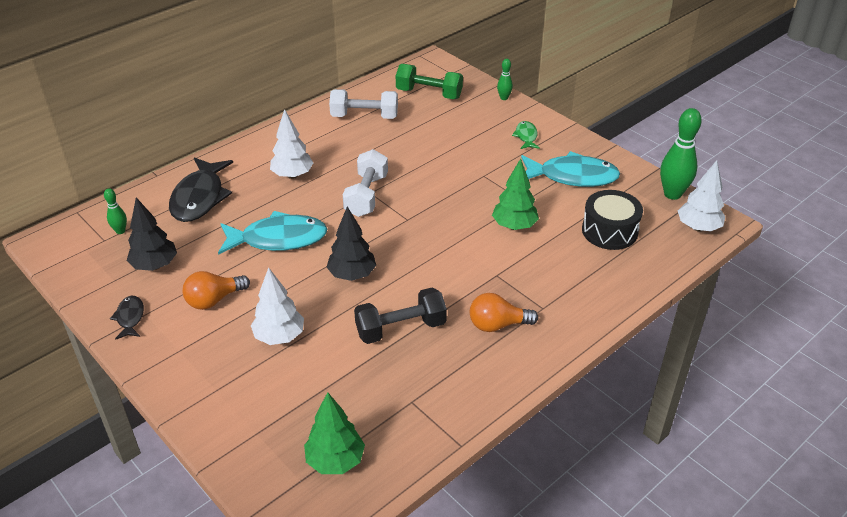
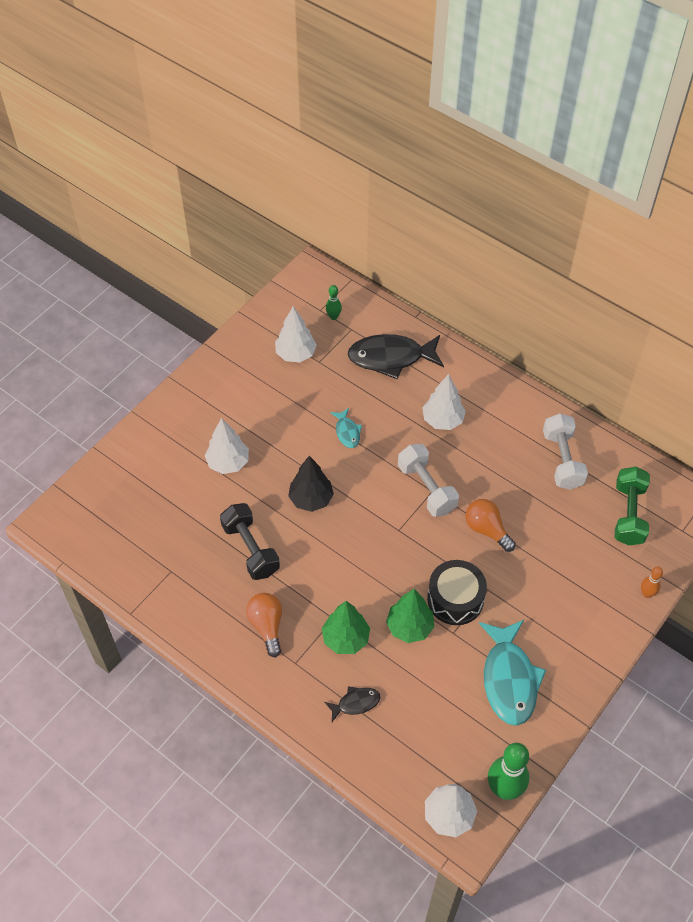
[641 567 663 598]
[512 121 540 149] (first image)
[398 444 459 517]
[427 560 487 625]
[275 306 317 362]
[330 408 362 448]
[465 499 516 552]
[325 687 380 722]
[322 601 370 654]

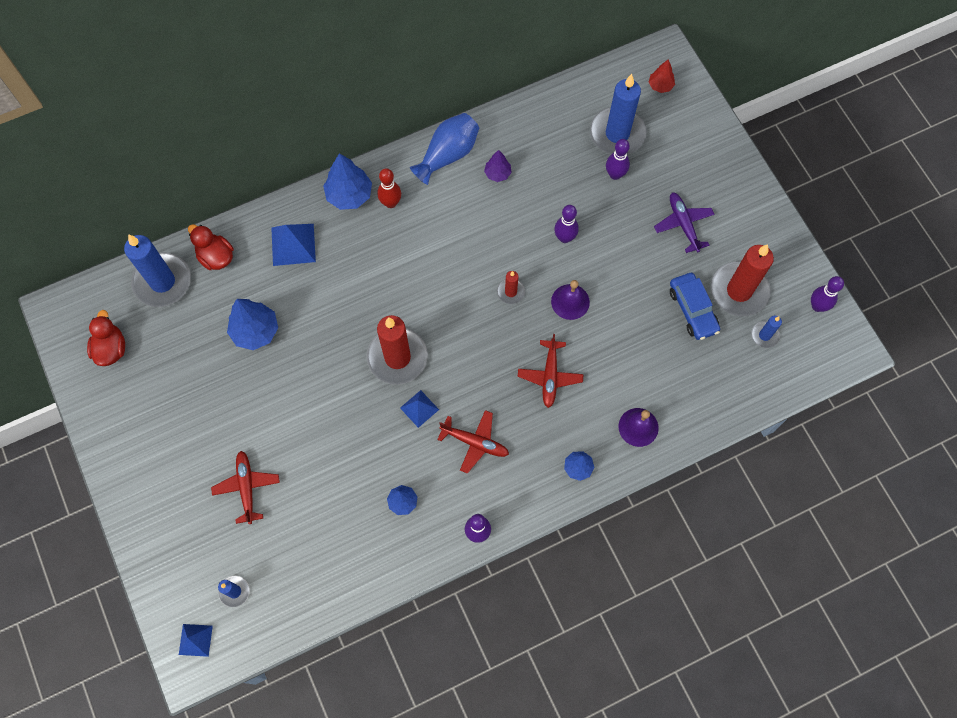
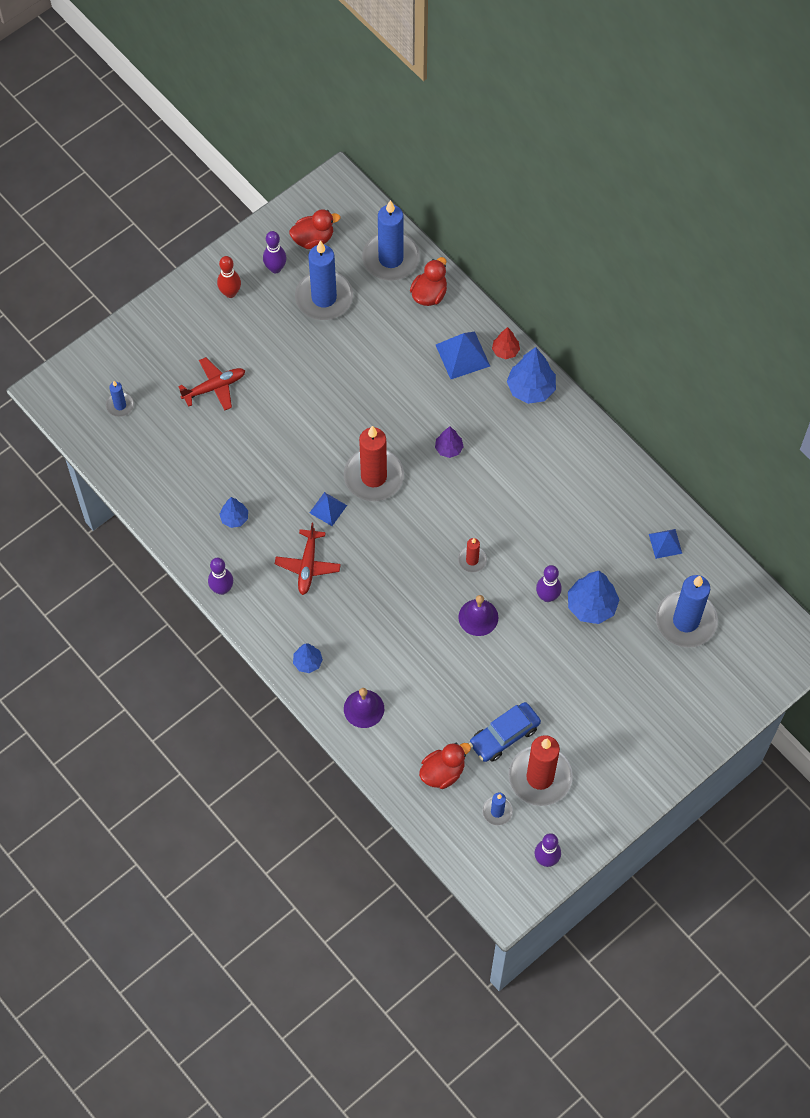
[492 327 520 359]
[410 113 479 185] (first image)
[263 231 286 273]
[435 427 464 458]
[217 256 241 298]
[654 192 715 253] (first image)
[568 571 620 624]
[518 334 584 408] (first image)
[649 529 682 559]
[295 241 353 320]
[419 743 471 789]

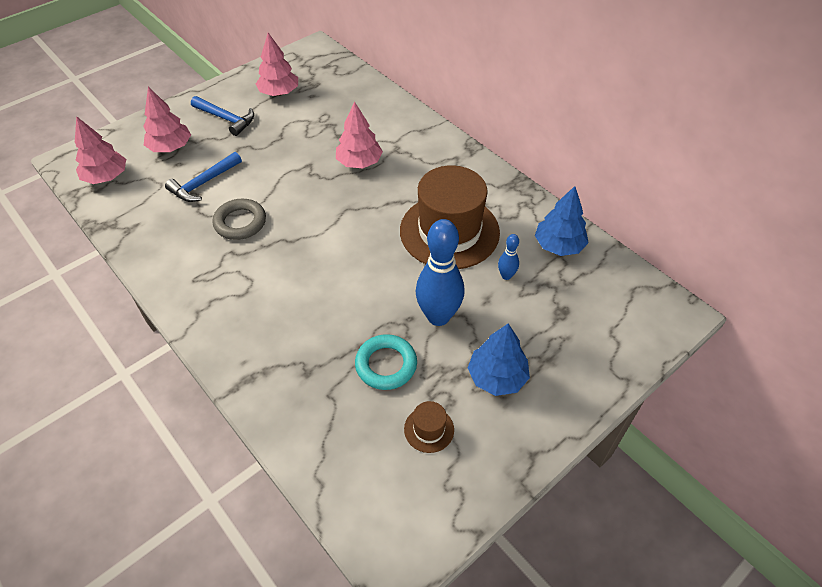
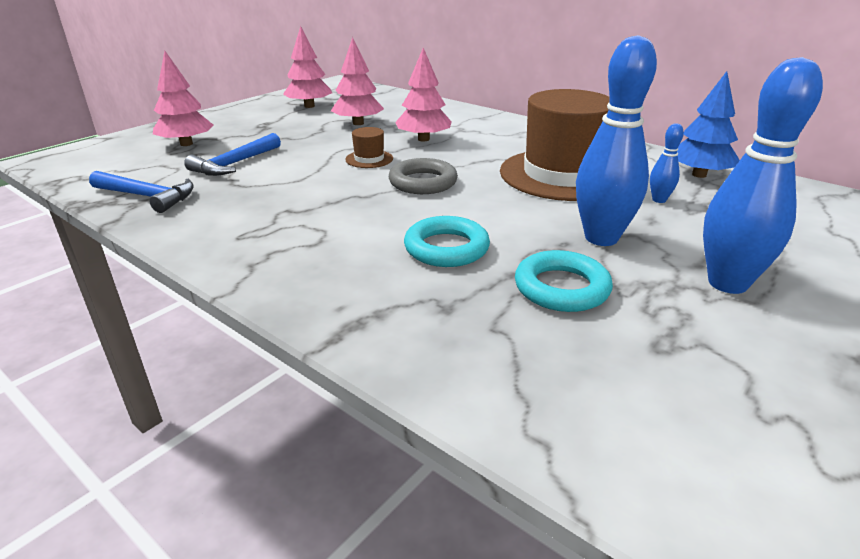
[89 171 194 213]
[331 37 384 125]
[389 158 458 194]
[703 57 823 294]
[345 127 393 168]
[404 216 490 267]

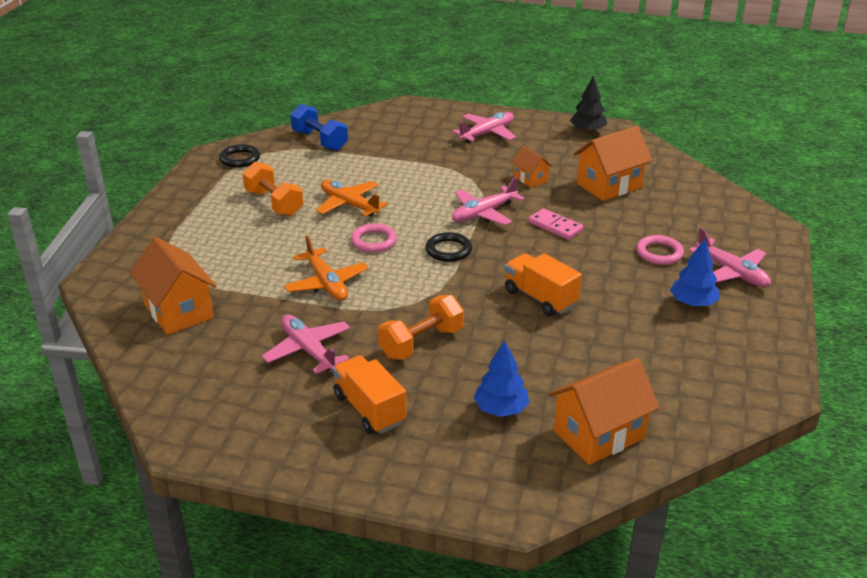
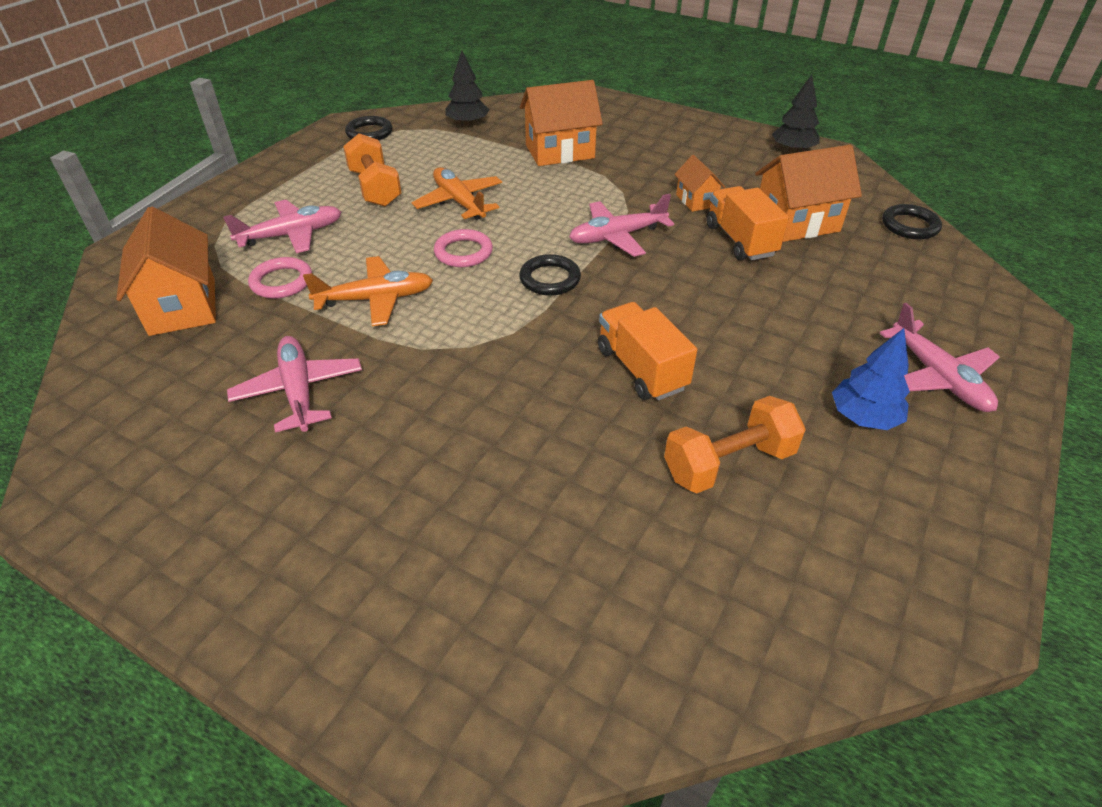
[445 51 489 126]
[223 200 341 253]
[528 208 583 240] (first image)
[303 256 433 326]
[248 257 312 299]
[664 396 806 493]
[473 340 529 417] (first image)
[706 186 789 260]
[520 80 603 166]
[882 204 942 240]

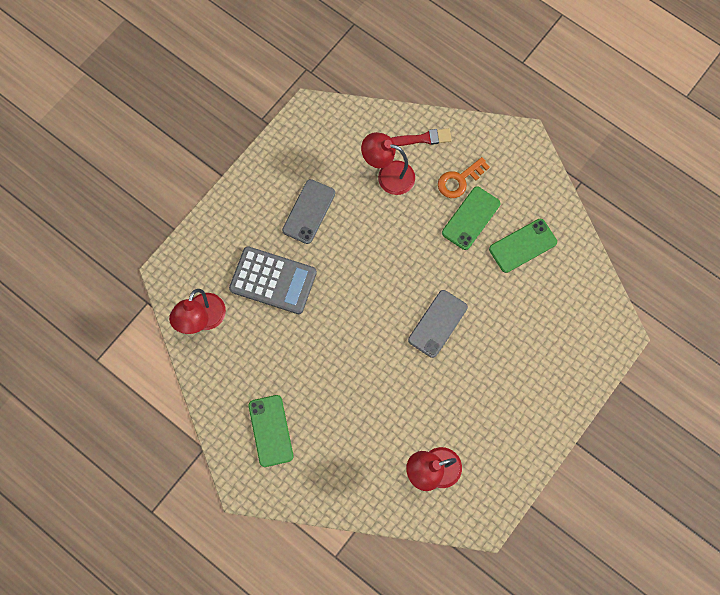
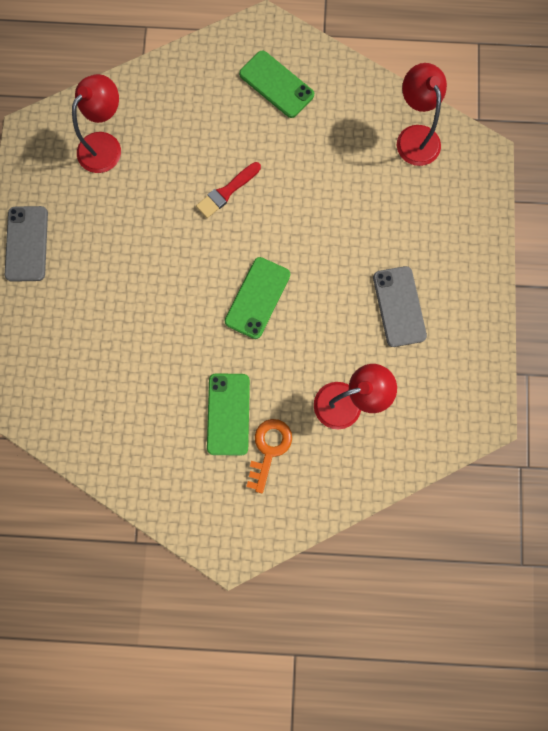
[196 162 261 218]
[225 257 290 339]
[229 246 317 314] (first image)
[5 206 48 282]

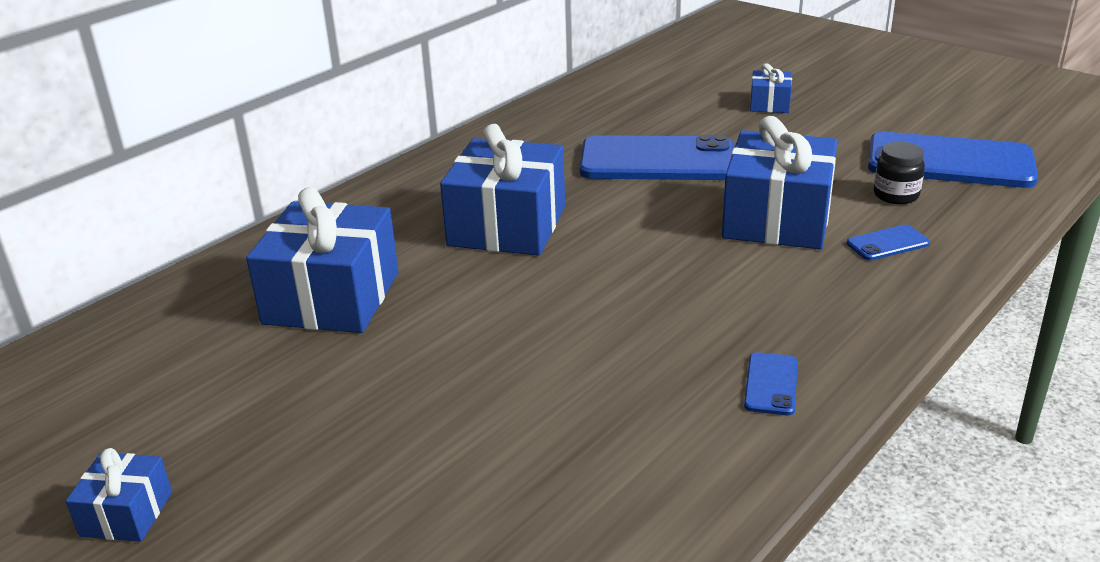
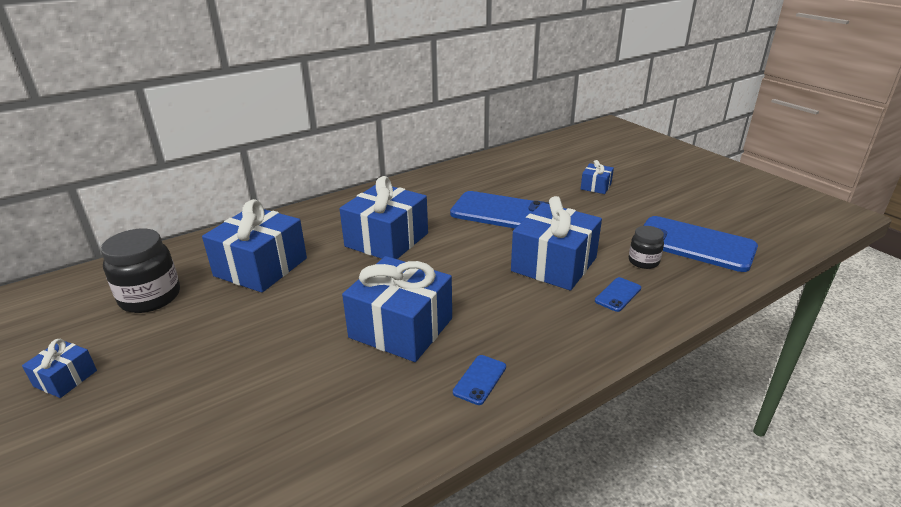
[595 277 641 312]
[101 228 180 313]
[342 256 452 362]

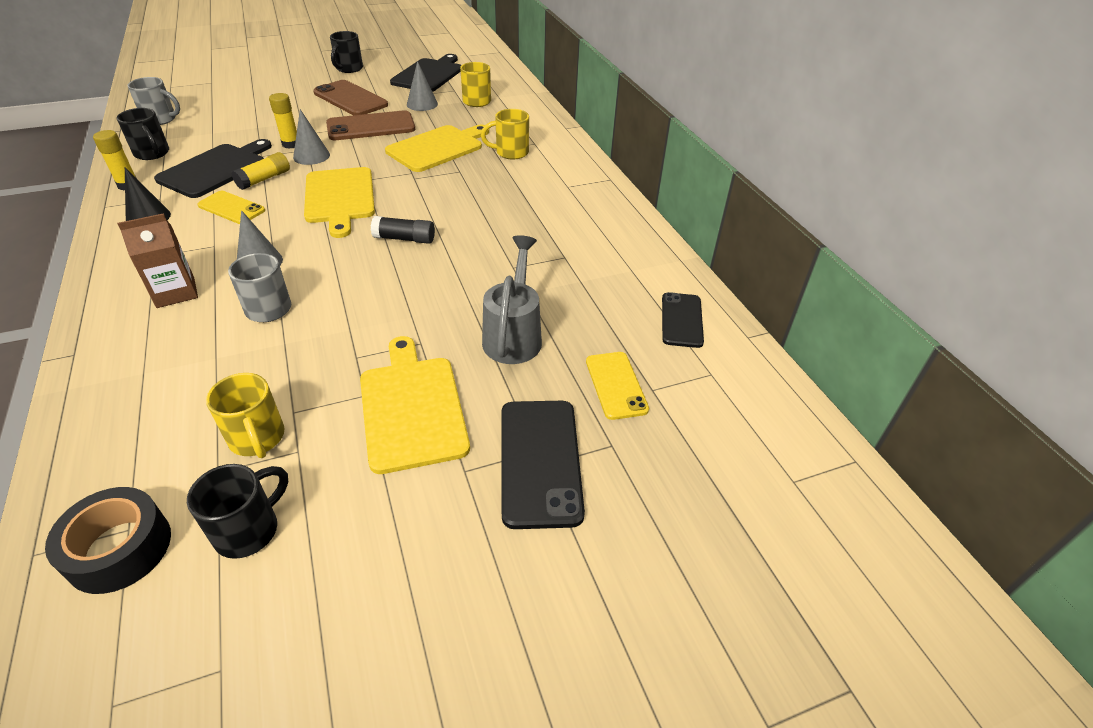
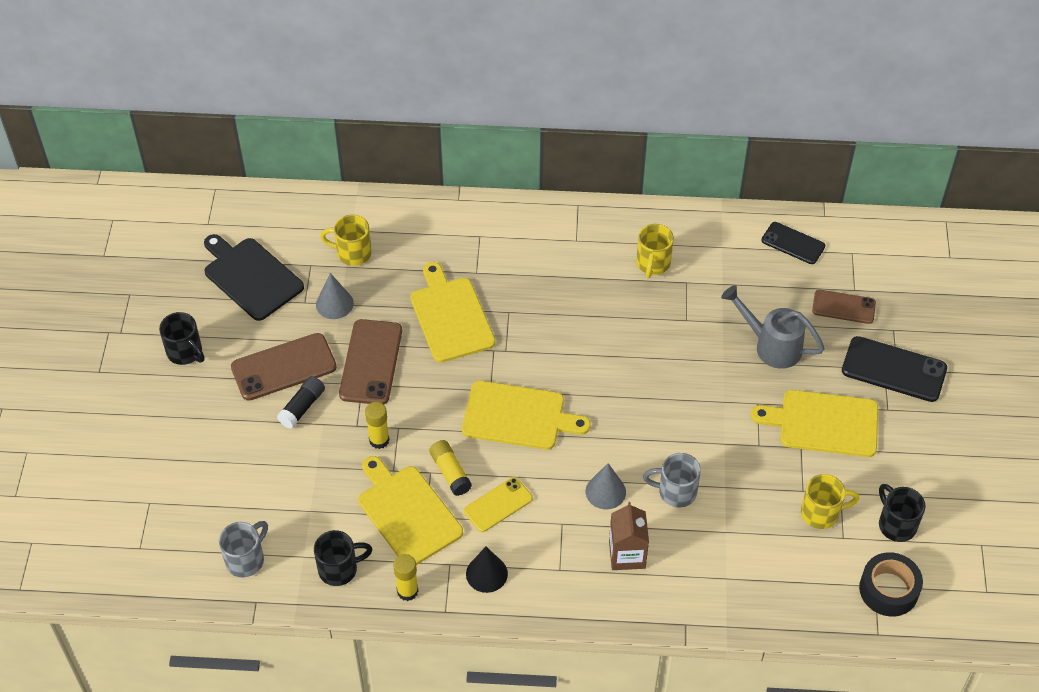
[293 109 330 165] (first image)
[636 224 674 278]
[358 456 463 565]
[277 376 325 429]
[812 290 876 324]

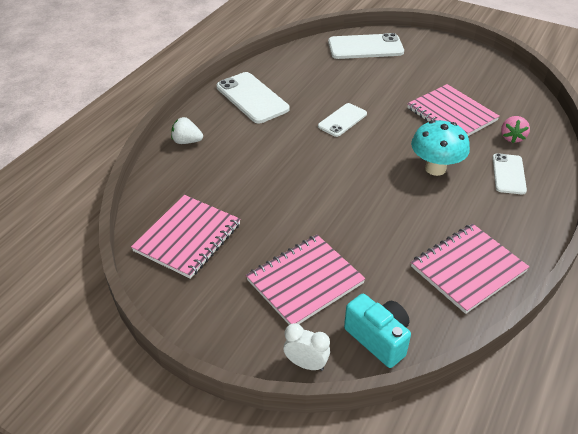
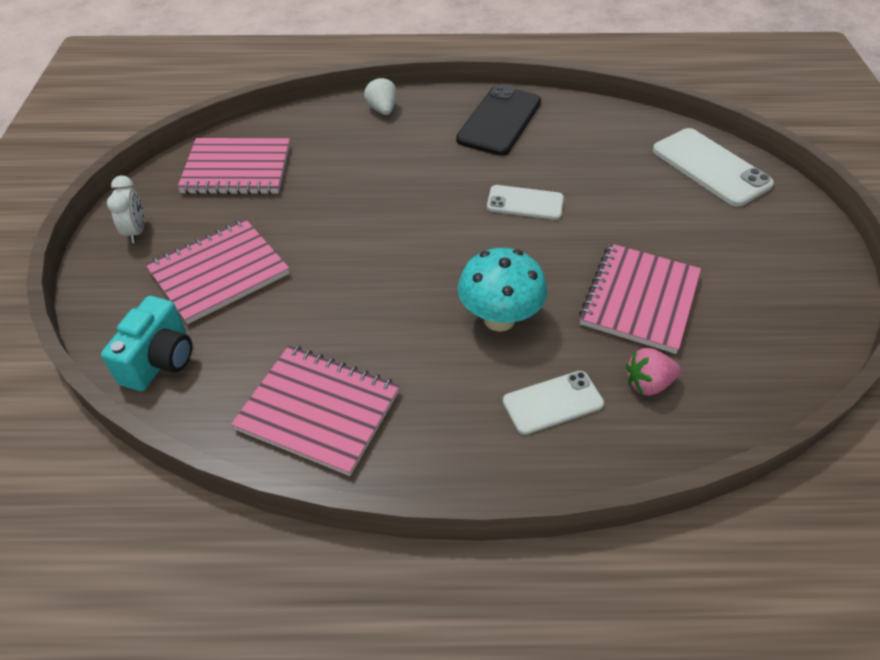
[456 85 541 156]
[145 219 289 324]
[107 175 144 243]

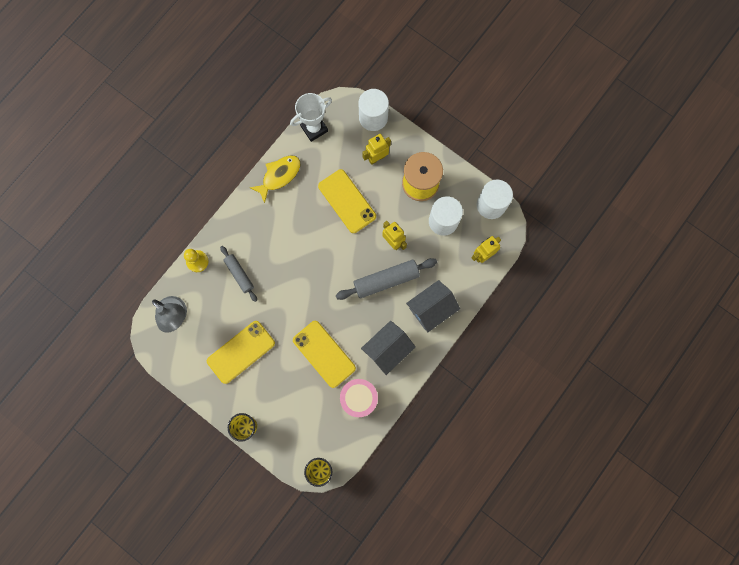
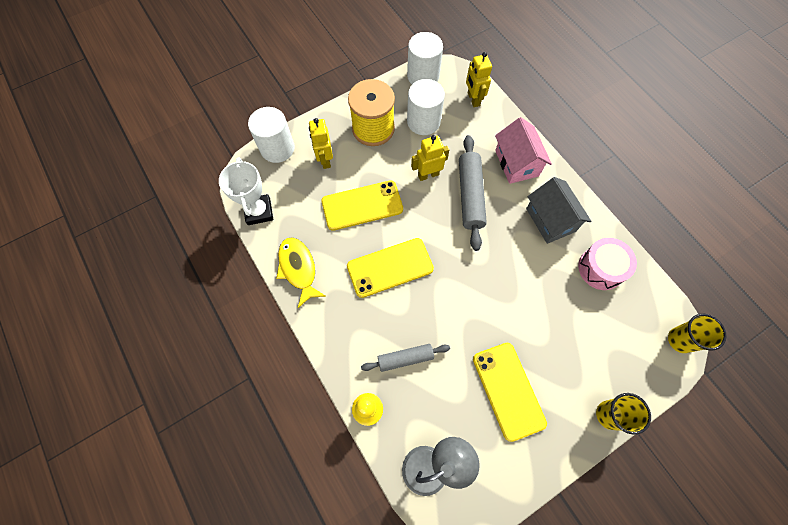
[495 117 552 184]
[347 238 434 298]

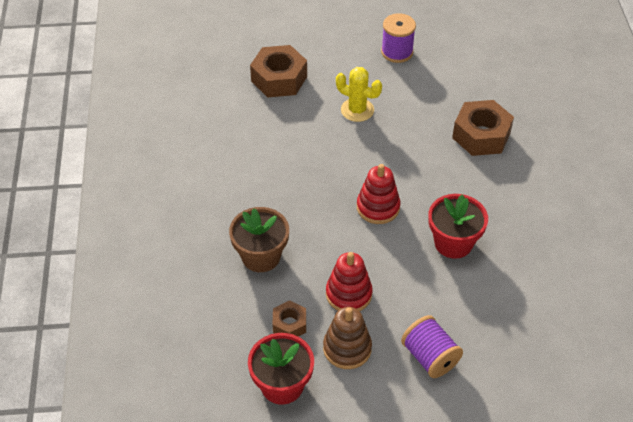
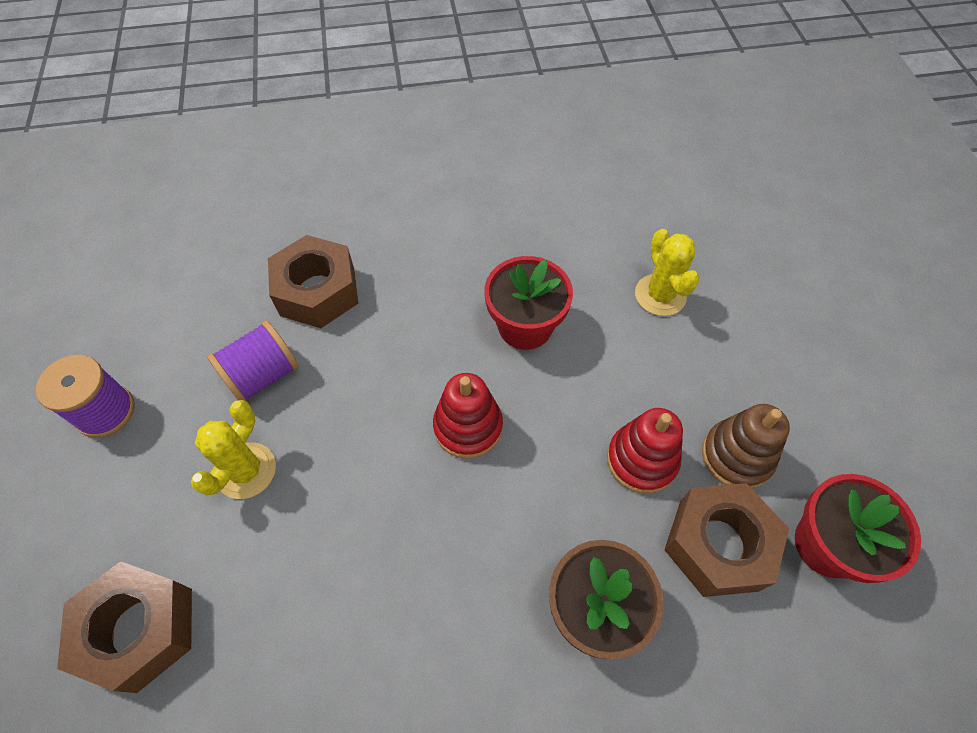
[665 483 789 597]
[207 321 299 401]
[635 229 700 316]

